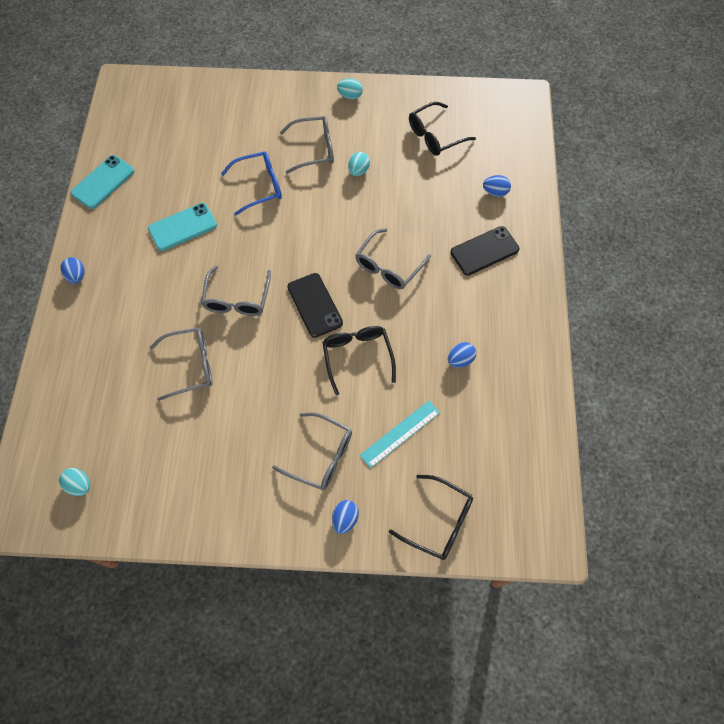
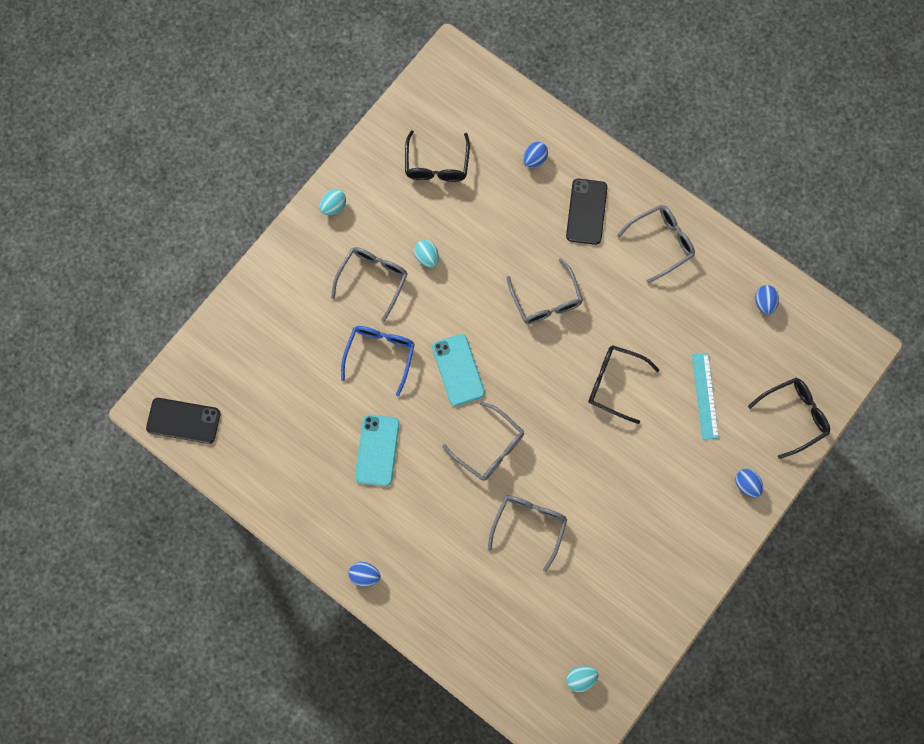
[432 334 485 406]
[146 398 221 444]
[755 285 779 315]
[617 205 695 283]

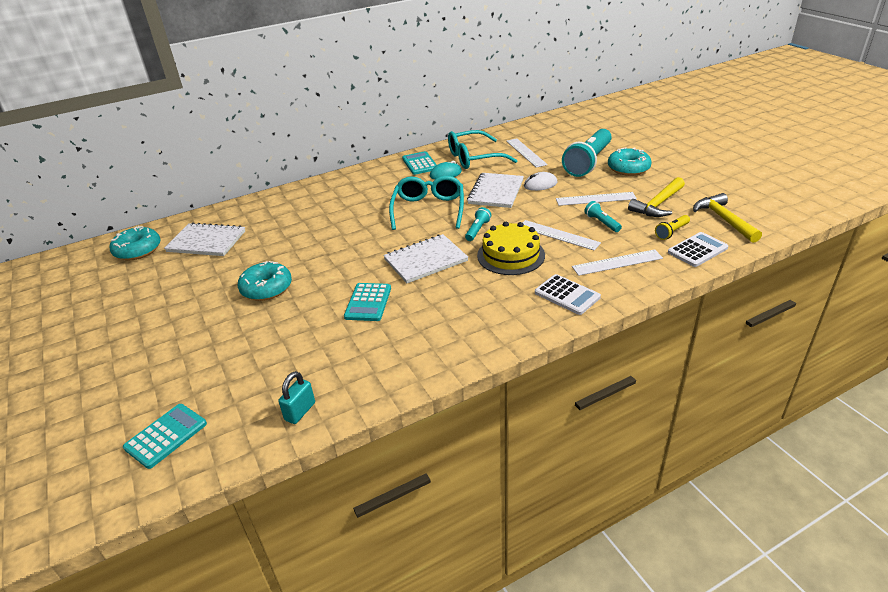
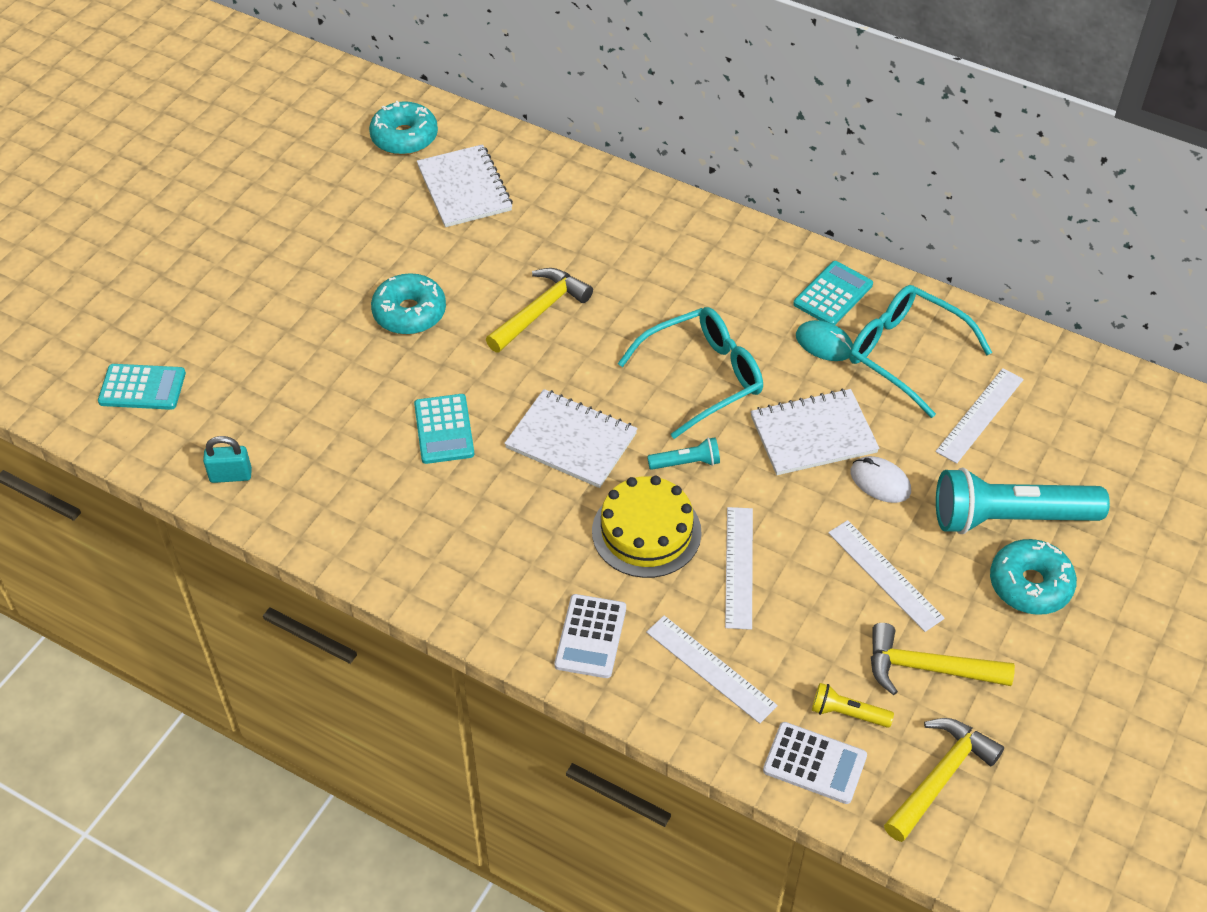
[584 201 622 232] (first image)
[414 394 474 464]
[486 268 593 352]

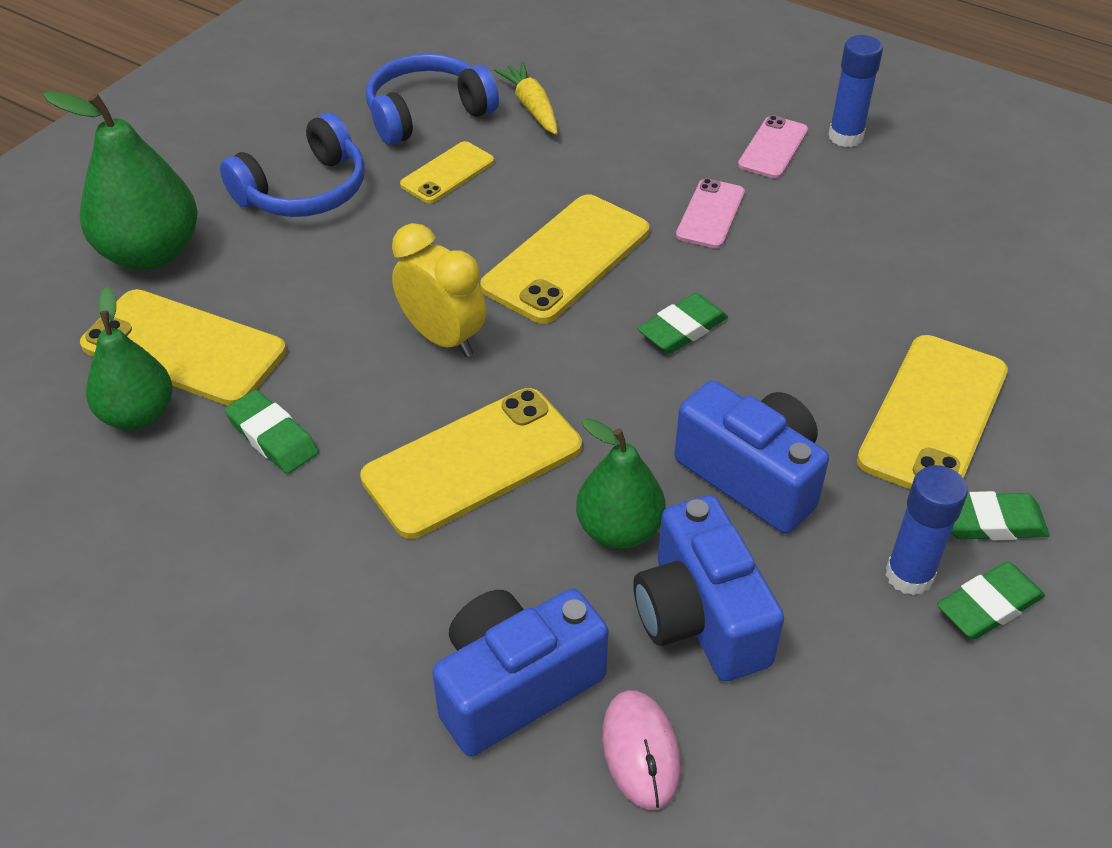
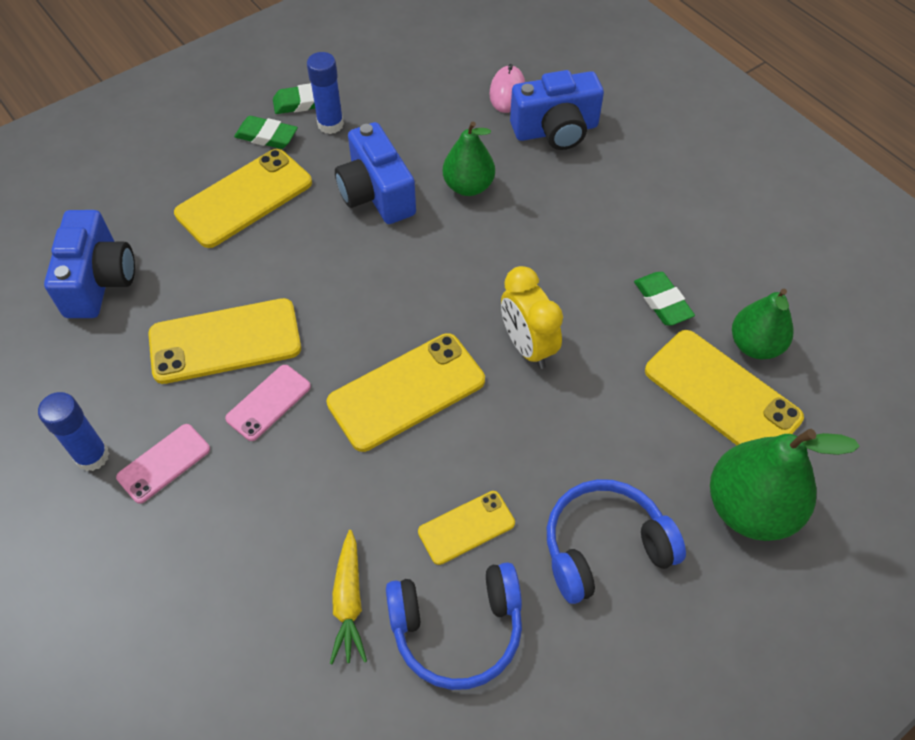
[638 293 728 353] (first image)
[148 298 301 384]
[44 210 135 318]

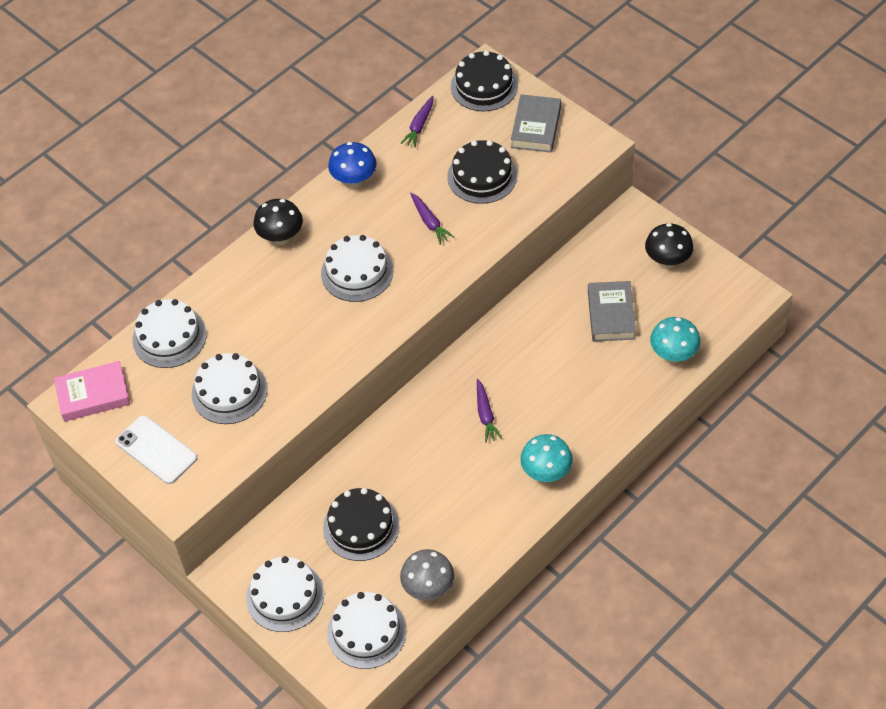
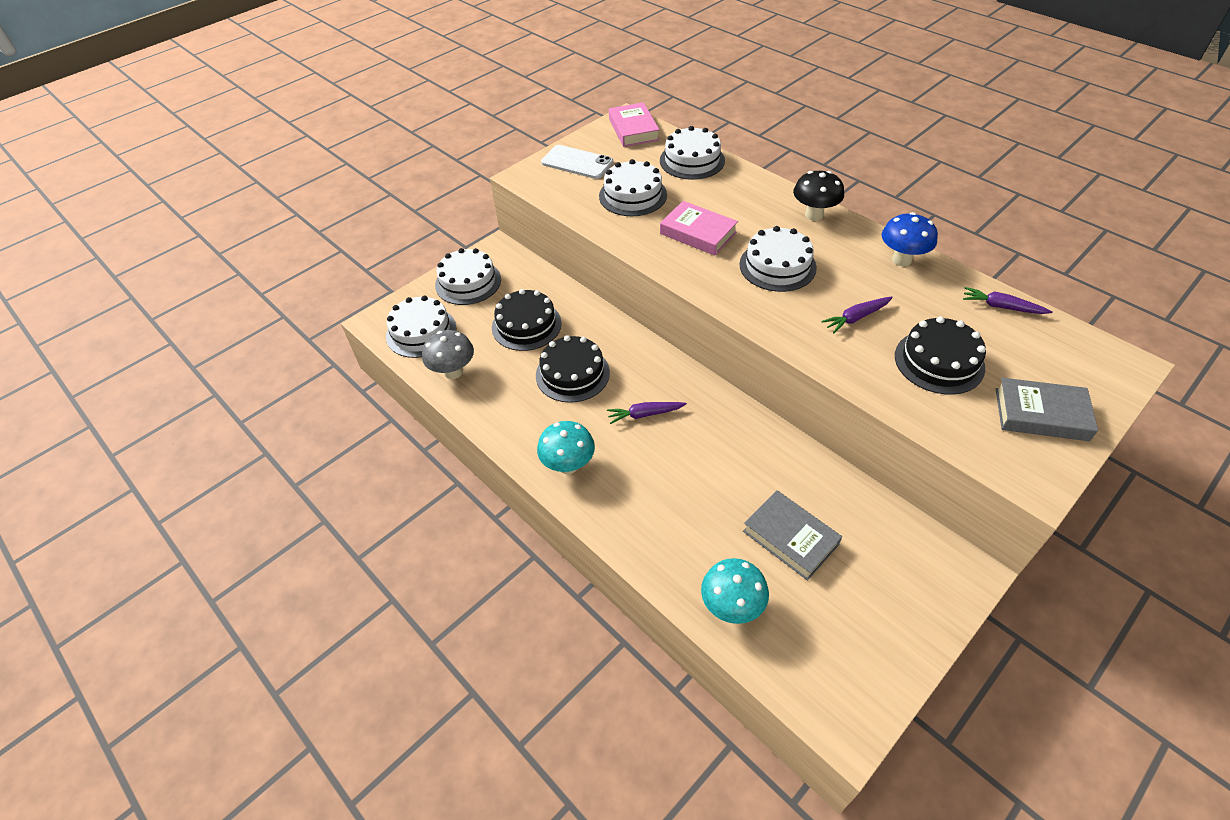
[536 335 610 403]
[645 223 693 269] (first image)
[743 490 842 581]
[541 145 613 179]
[660 201 738 255]

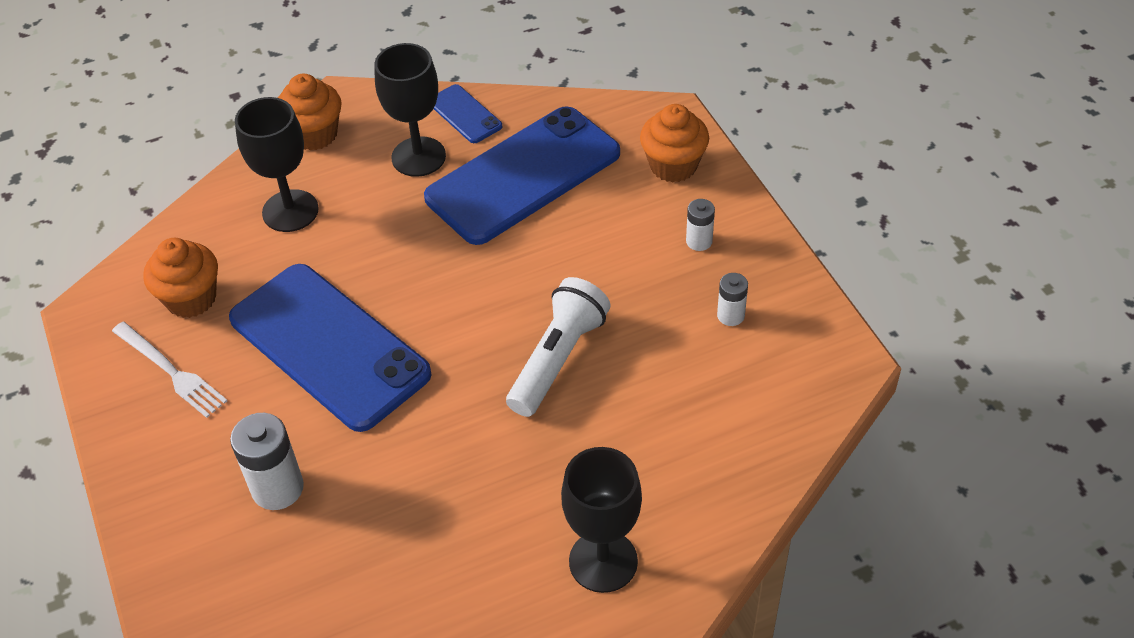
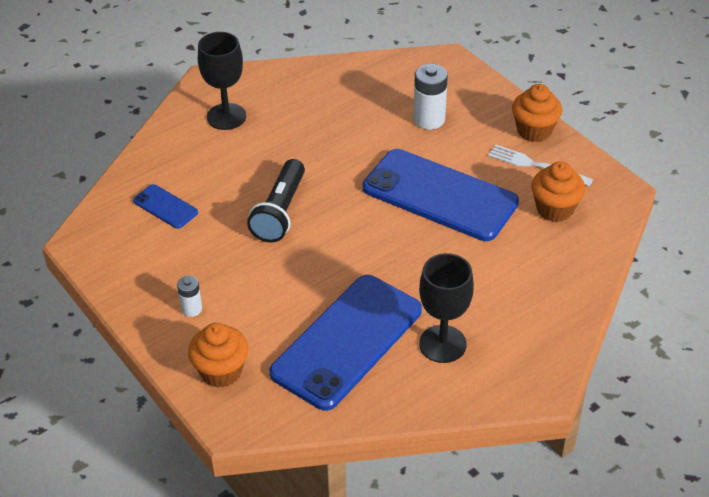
[512 84 562 142]
[133 184 198 229]
[235 97 319 232] (first image)
[717 273 748 326] (first image)
[247 159 305 243]

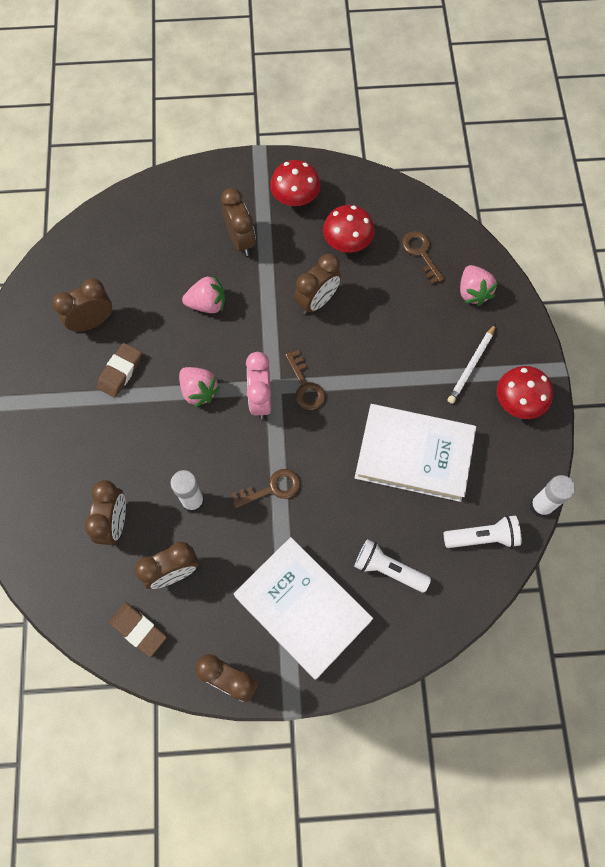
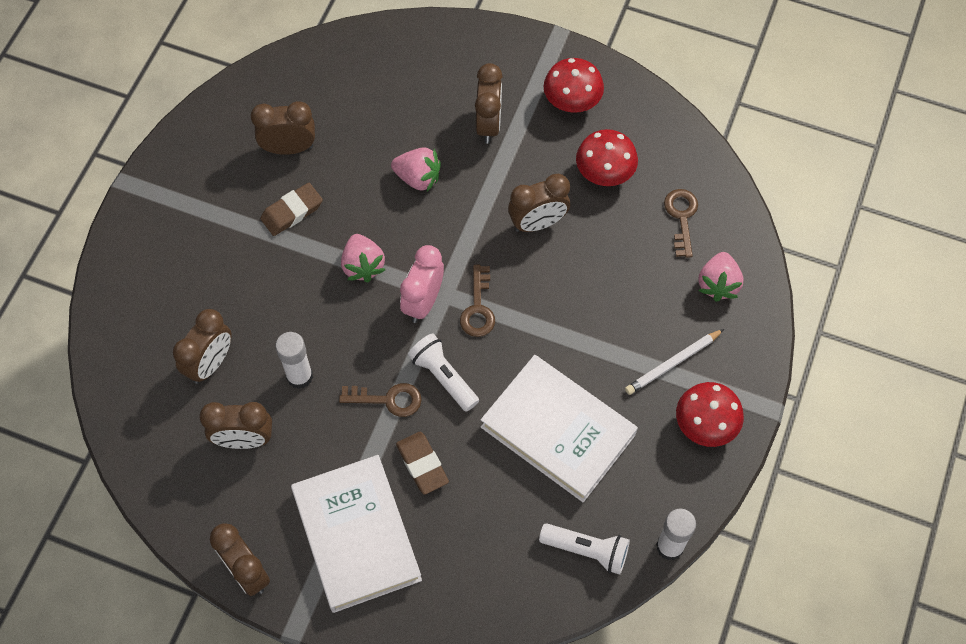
[408 334 479 412]
[396 432 449 495]

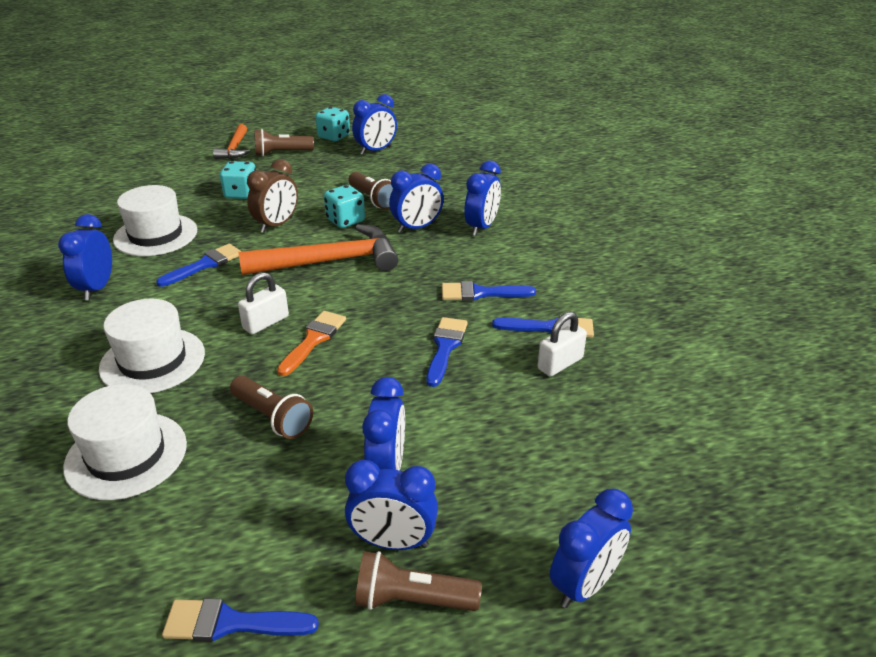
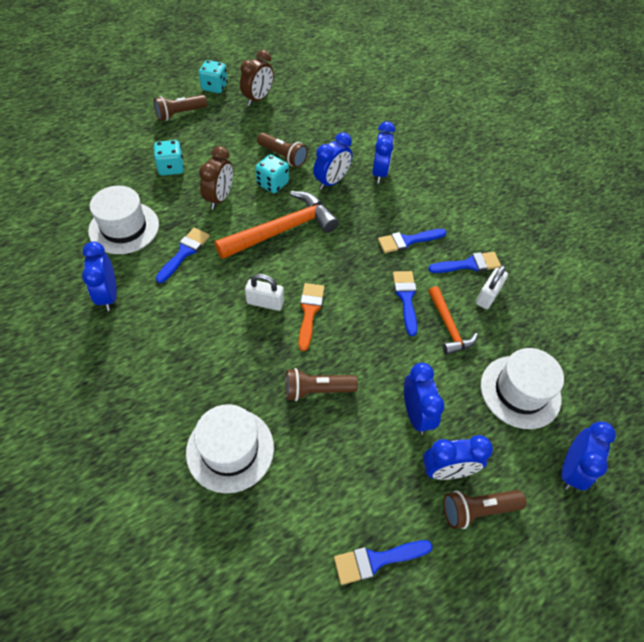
[240 50 274 106]
[428 286 478 355]
[245 274 284 311]
[481 348 564 429]
[286 368 358 401]

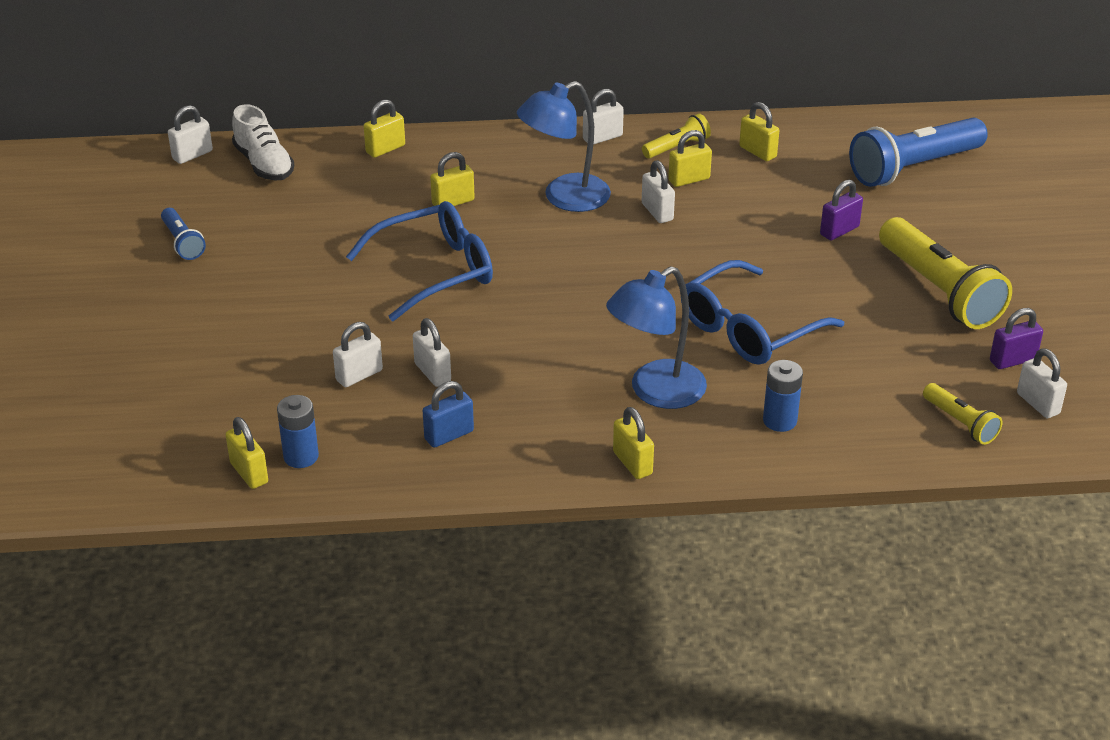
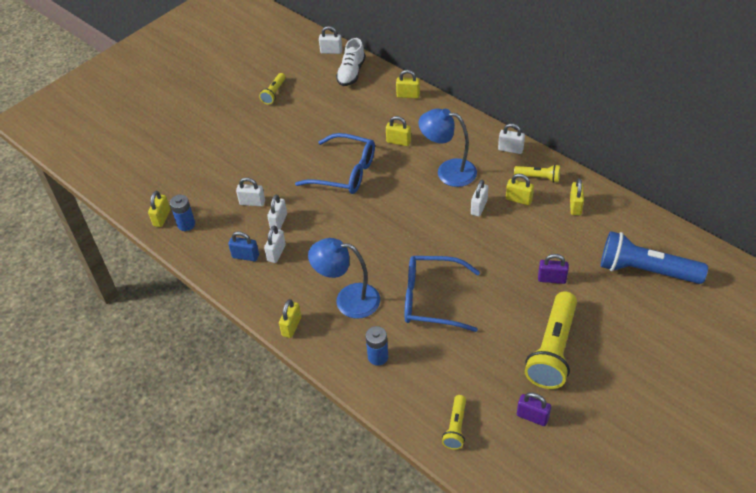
[259 73 286 104]
[264 226 286 263]

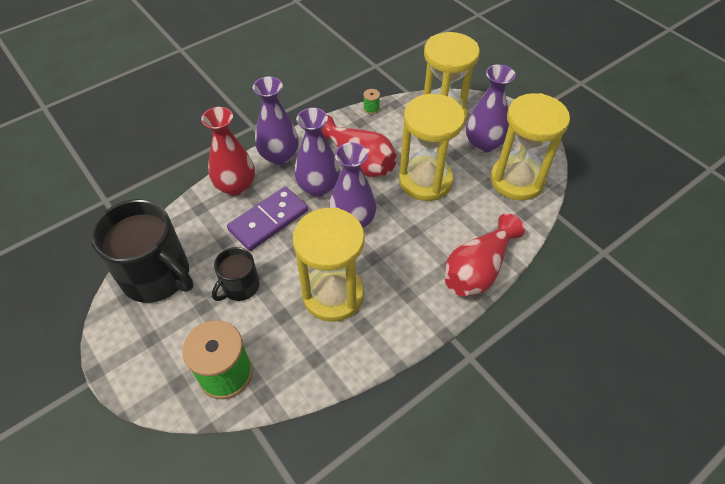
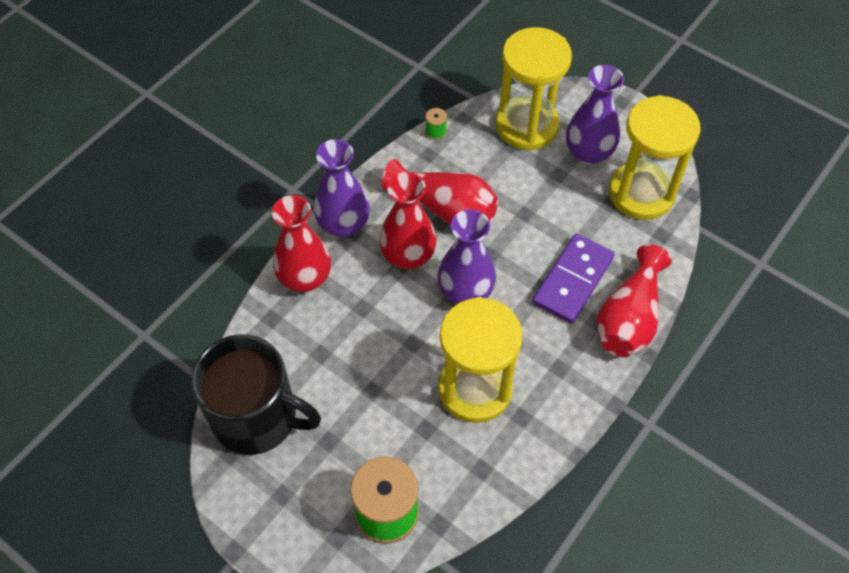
[399 94 465 201] (first image)
[379 172 437 269]
[532 234 614 324]
[212 247 259 301] (first image)

